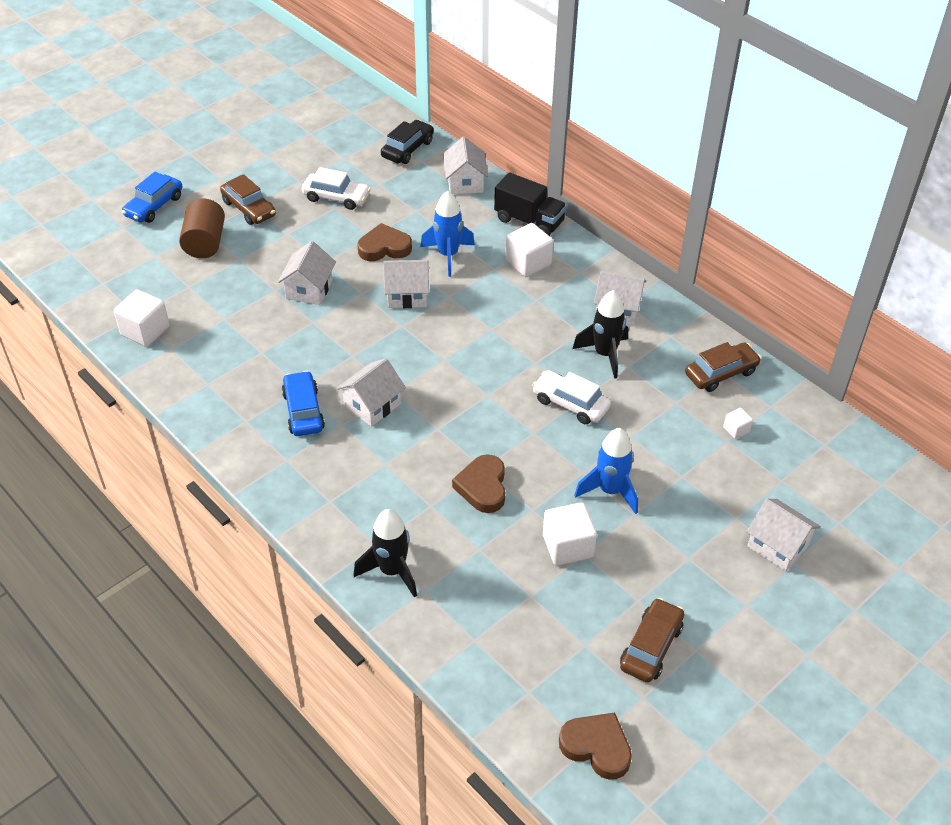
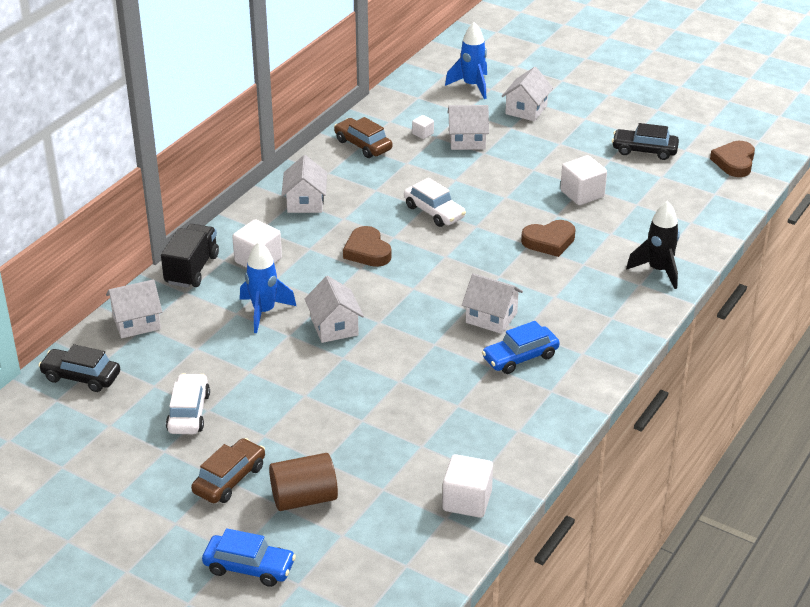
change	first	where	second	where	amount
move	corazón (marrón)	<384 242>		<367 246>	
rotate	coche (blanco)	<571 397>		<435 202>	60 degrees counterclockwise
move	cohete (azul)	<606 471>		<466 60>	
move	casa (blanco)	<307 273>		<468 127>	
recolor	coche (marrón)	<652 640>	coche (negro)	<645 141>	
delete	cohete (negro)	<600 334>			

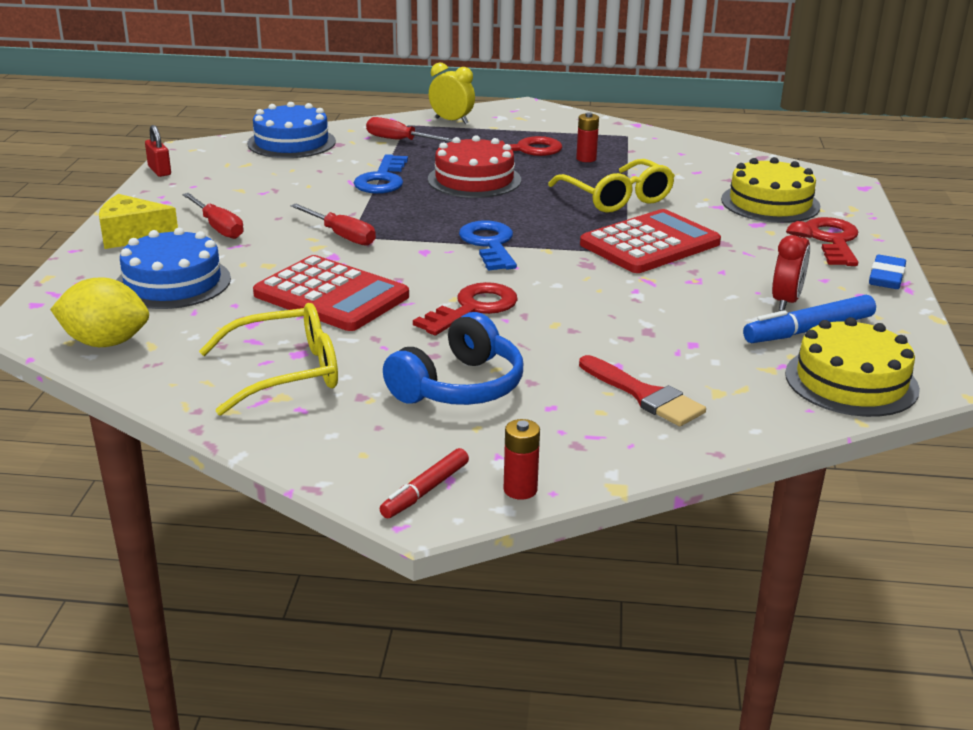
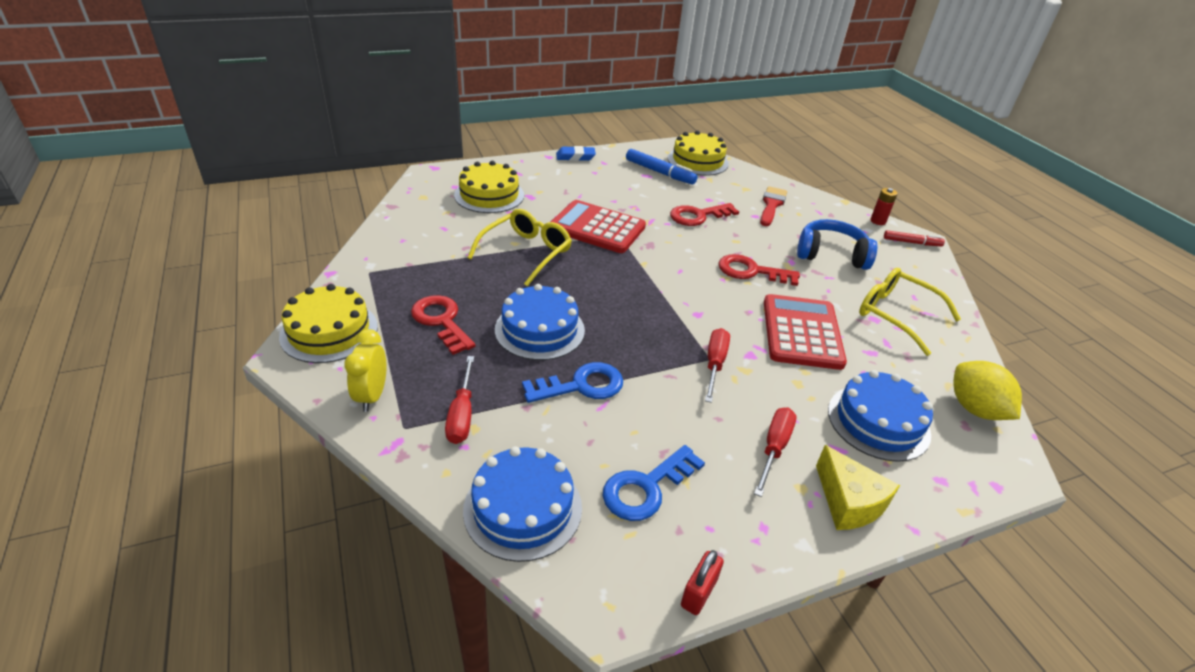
change	first	where	second	where	amount
insert			tarta (amarillo)	<328 323>	
recolor	tarta (rojo)	<474 166>	tarta (azul)	<540 322>	
move	llave (azul)	<488 245>		<654 483>	
move	llave (rojo)	<832 241>		<704 214>	
delete	pila (rojo)	<587 137>			
delete	despertador (rojo)	<792 266>			

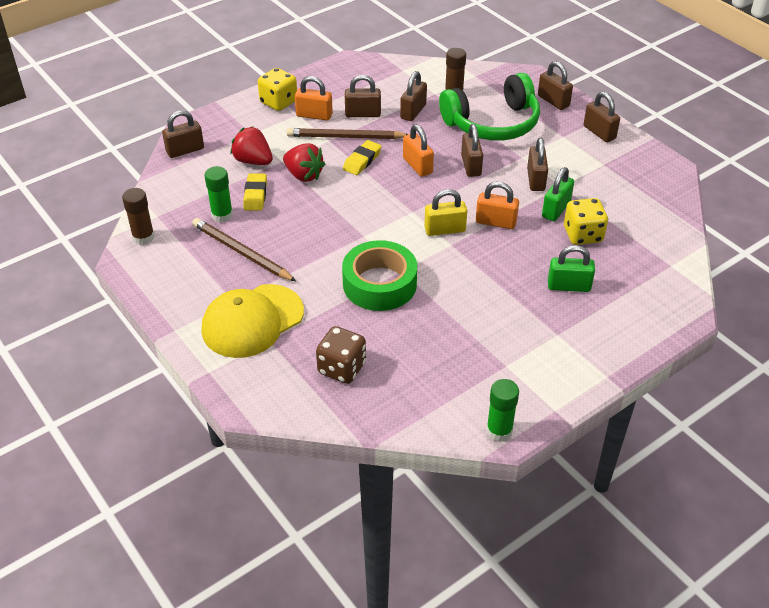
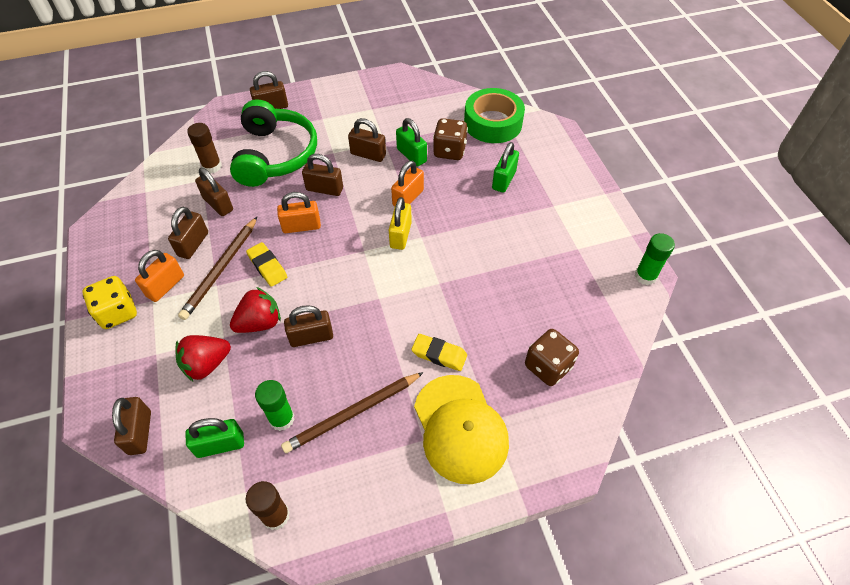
change	first	where	second	where	amount
insert			candado (verde)	<214 438>	
move	candado (marrón)	<602 117>		<308 326>	
move	goma de borrar (amarillo)	<255 192>		<439 352>	
recolor	dado (amarillo)	<586 221>	dado (marrón)	<450 139>	
move	cinta adhesiva (verde)	<379 275>		<494 115>	

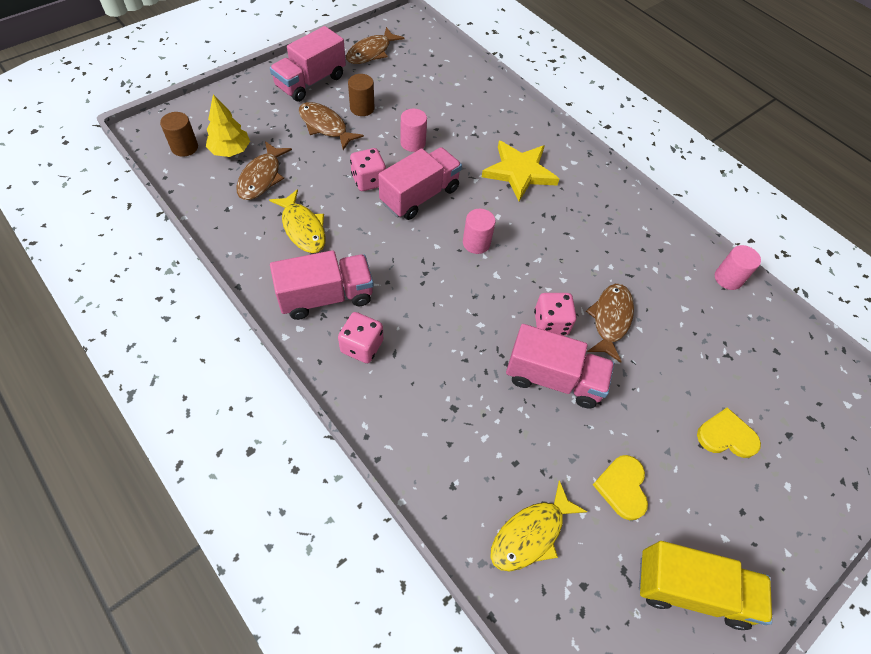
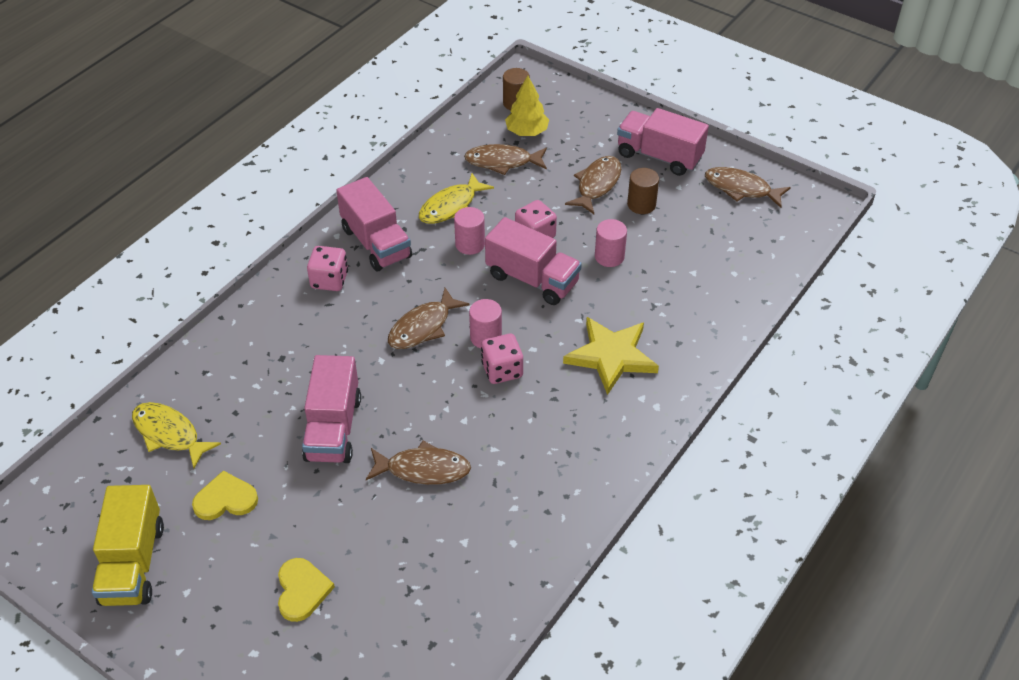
change	first	where	second	where	amount
insert			pez (marrón)	<429 318>	
move	cilindro (rosa)	<738 267>		<469 231>	
move	dado (rosa)	<555 314>		<502 359>	

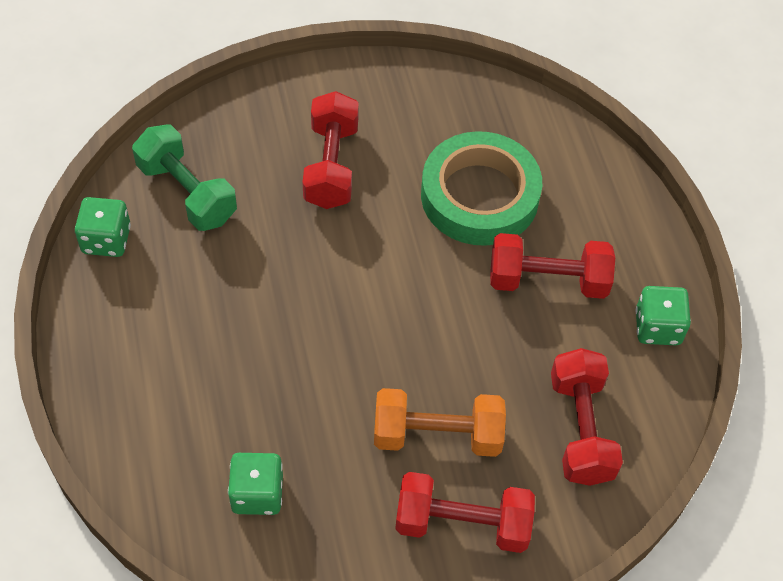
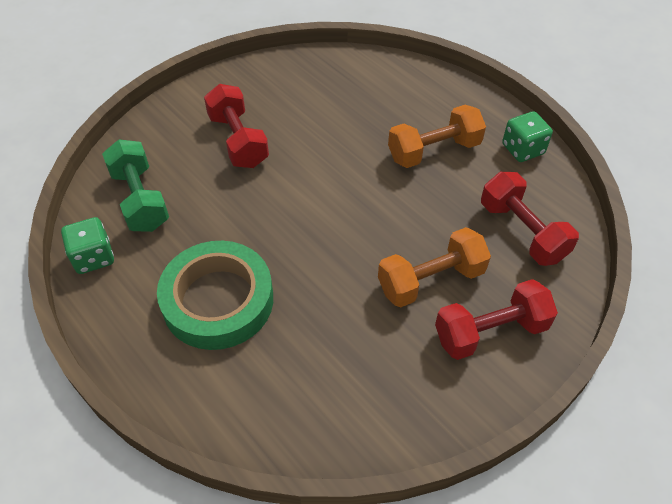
change	first	where	second	where	amount
rotate	mancuerna (verde)	<184 178>		<135 185>	45 degrees clockwise
move	cinta adhesiva (verde)	<481 188>		<215 295>	
recolor	mancuerna (rojo)	<552 266>	mancuerna (naranja)	<437 136>	
delete	dado (verde)	<255 484>			

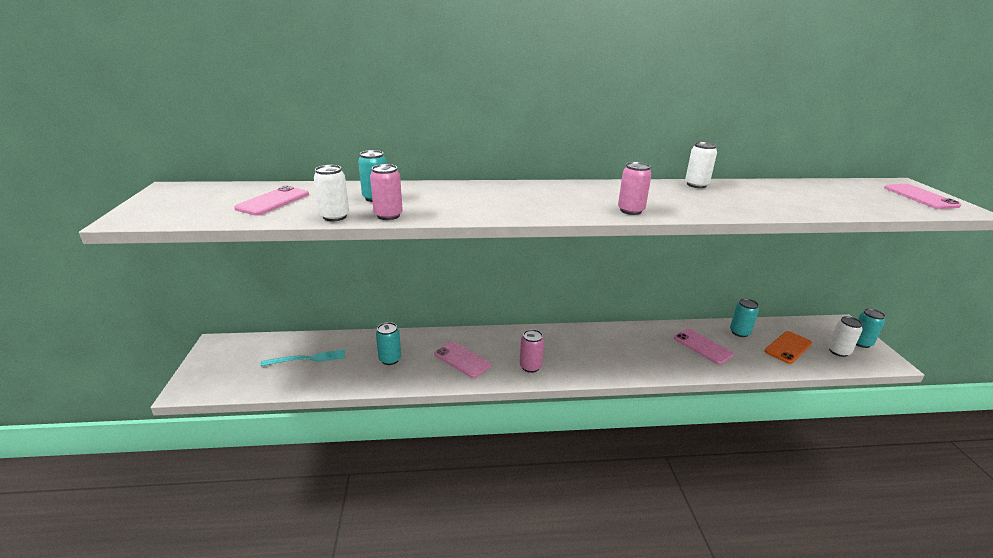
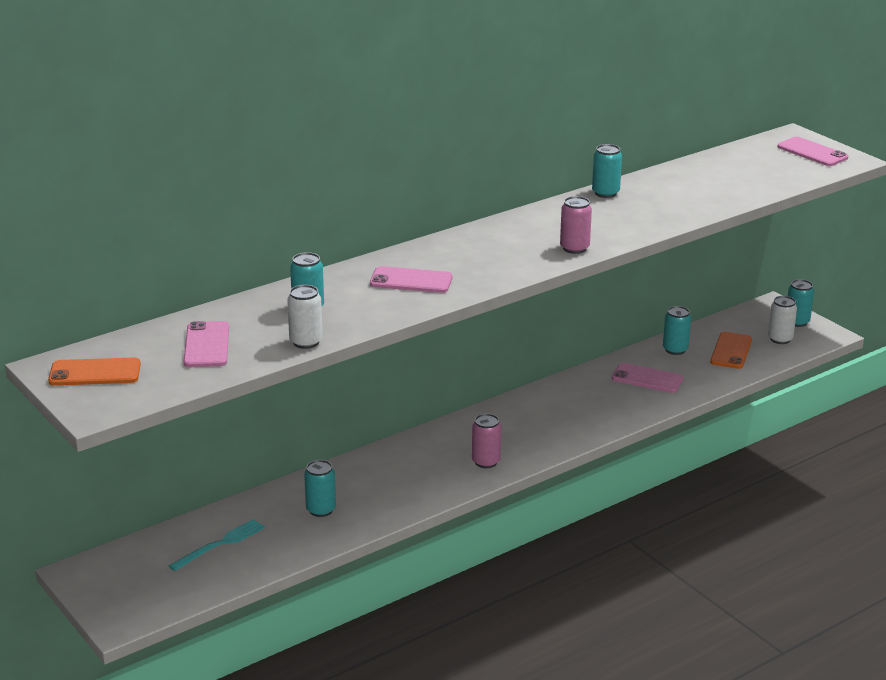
change	first	where	second	where	amount
insert			móvil (naranja)	<94 371>	
move	móvil (rosa)	<463 359>		<411 279>	
recolor	lata (blanco)	<701 165>	lata (turquesa)	<607 171>	
delete	lata (rosa)	<386 192>			

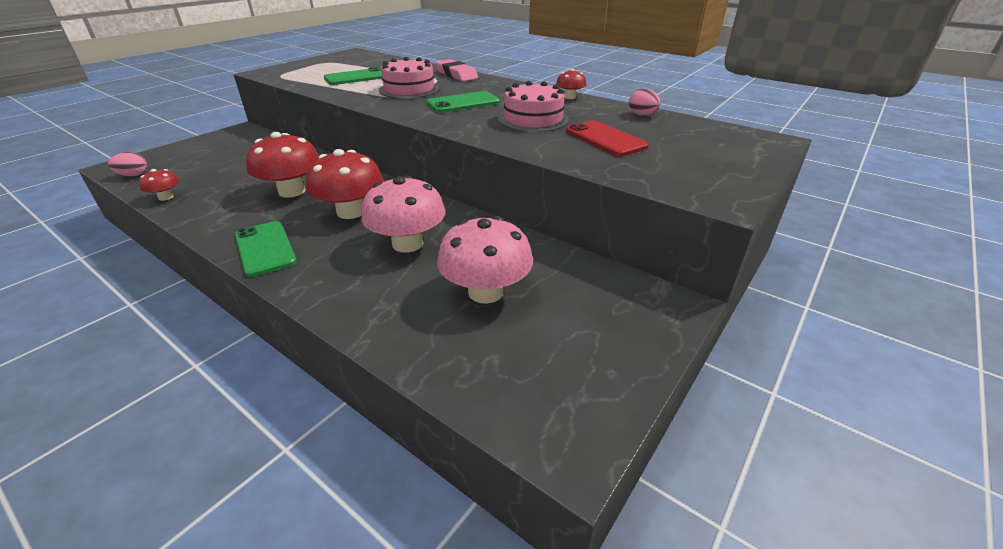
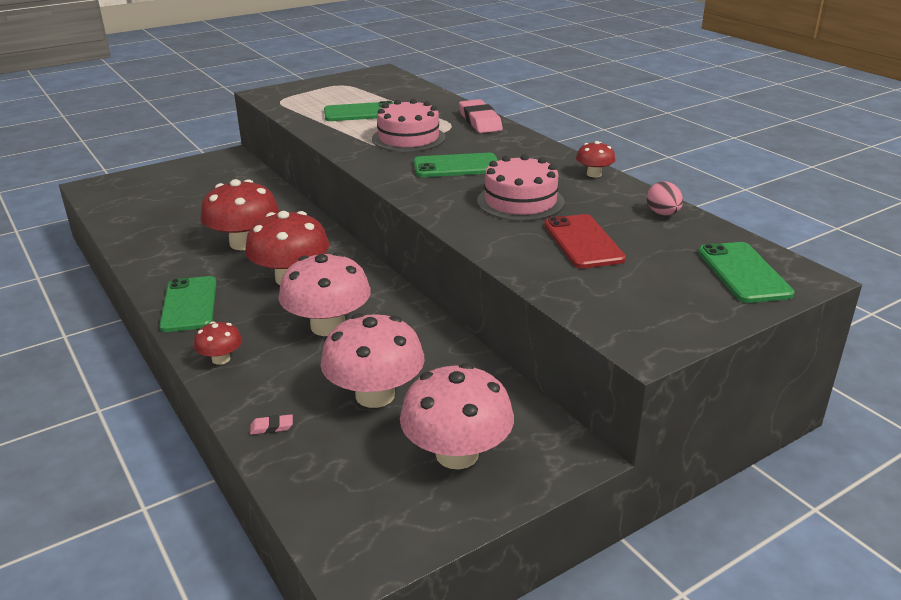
change	first	where	second	where	amount
move	seta (rojo)	<159 185>		<218 343>	
insert			goma de borrar (rosa)	<271 424>	
insert			seta (rosa)	<457 416>	
insert			móvil (verde)	<746 272>	
delete	huevo (rosa)	<127 164>			

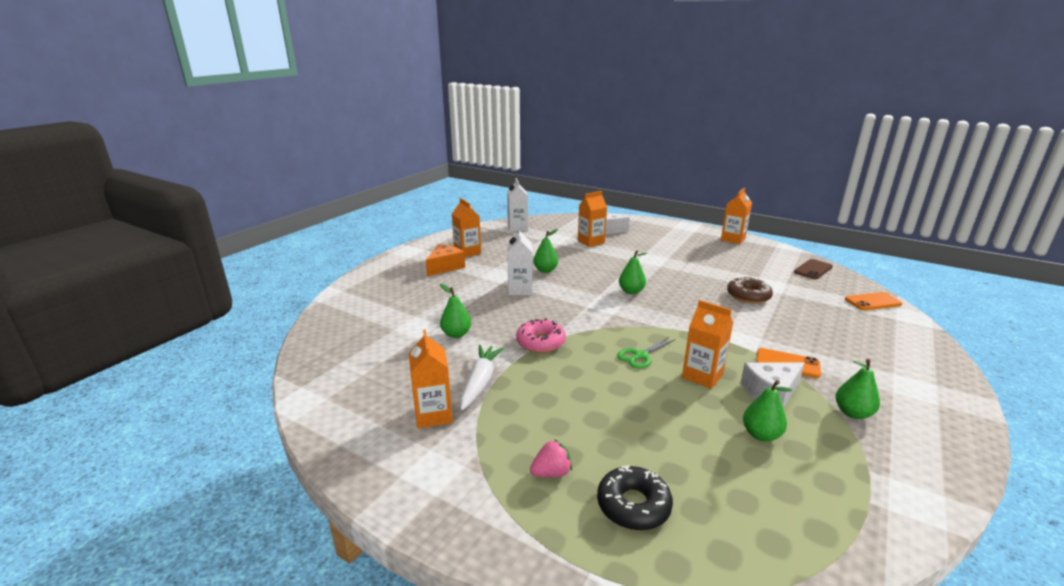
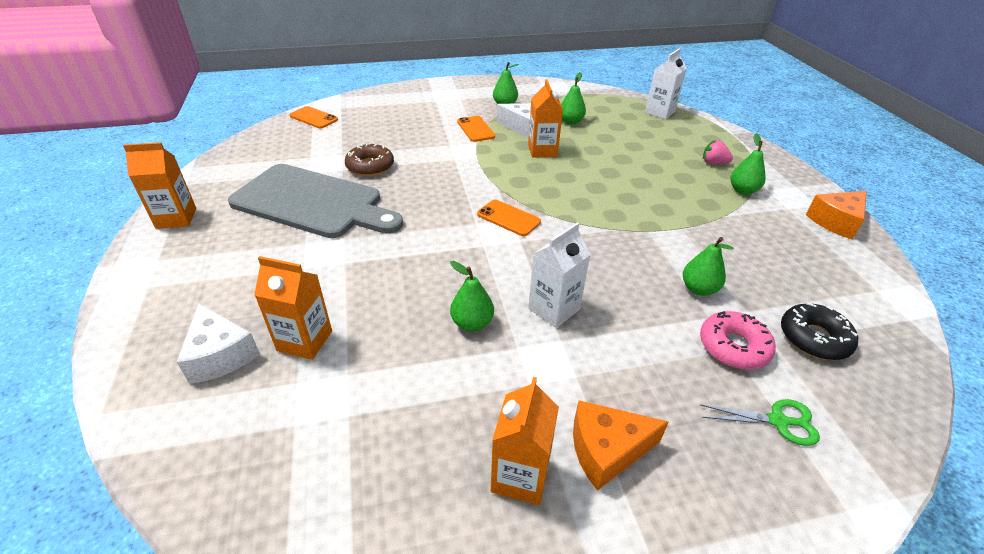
change	first	where	second	where	amount
insert			tabla de cortar (gris)	<315 201>	
insert			móvil (naranja)	<509 218>	
move	cartón de leche (blanco)	<517 204>		<666 83>	
move	rosquilla (rosa)	<541 335>		<738 340>	
move	tijeras (verde)	<646 352>		<760 422>	
move	pera (verde)	<633 272>		<748 164>	
move	rosquilla (negro)	<635 498>		<819 331>	
insert			queso (naranja)	<836 215>	
delete	cartón de leche (naranja)	<431 379>			
delete	zanahoria (blanco)	<482 378>			
delete	móvil (marrón)	<813 269>			

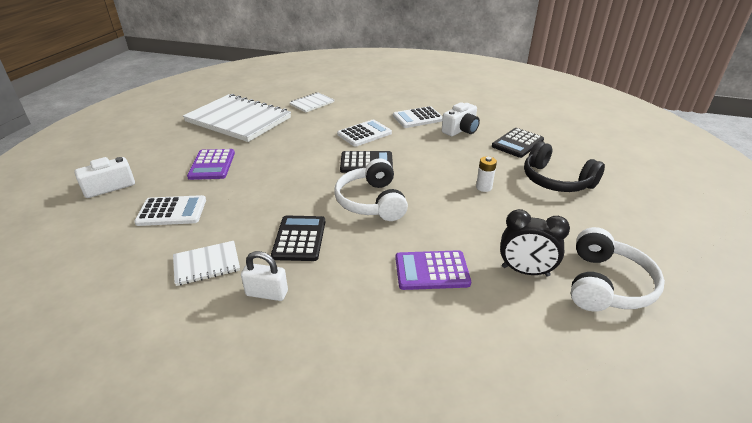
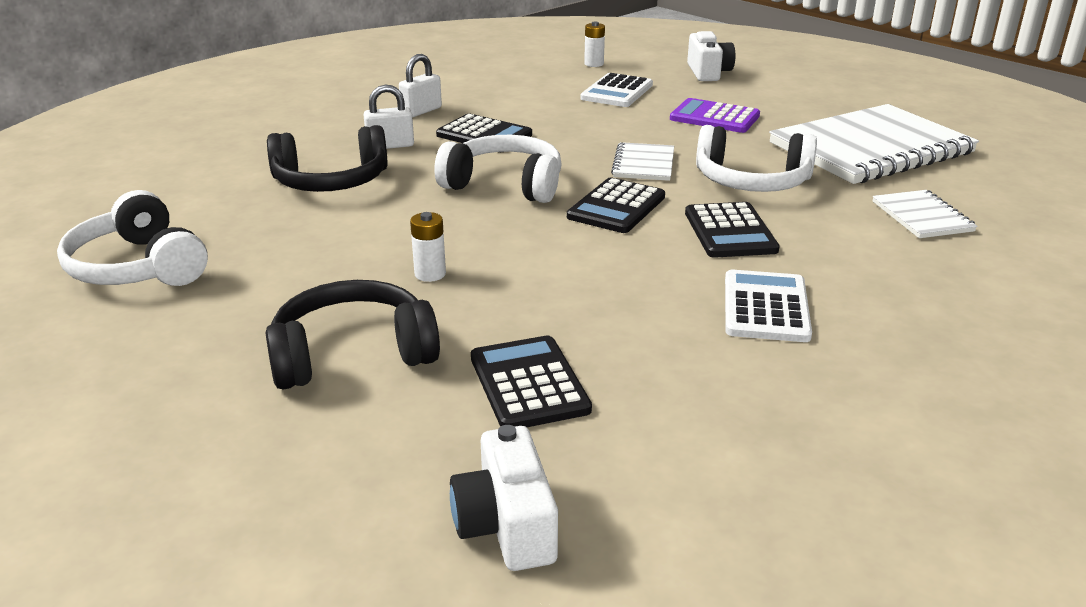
change	first	where	second	where	amount
replace	calculadora (morado)	<433 270>	auriculares (negro)	<327 158>	
insert			candado (blanco)	<389 117>	
move	cámara (blanco)	<461 119>		<504 498>	
insert			pila (blanco)	<594 44>	
move	cuaderno (blanco)	<206 263>		<642 161>	
recolor	calculadora (blanco)	<364 133>	calculadora (negro)	<732 230>	
insert			auriculares (blanco)	<756 158>	
delete	despertador (negro)	<535 243>			

